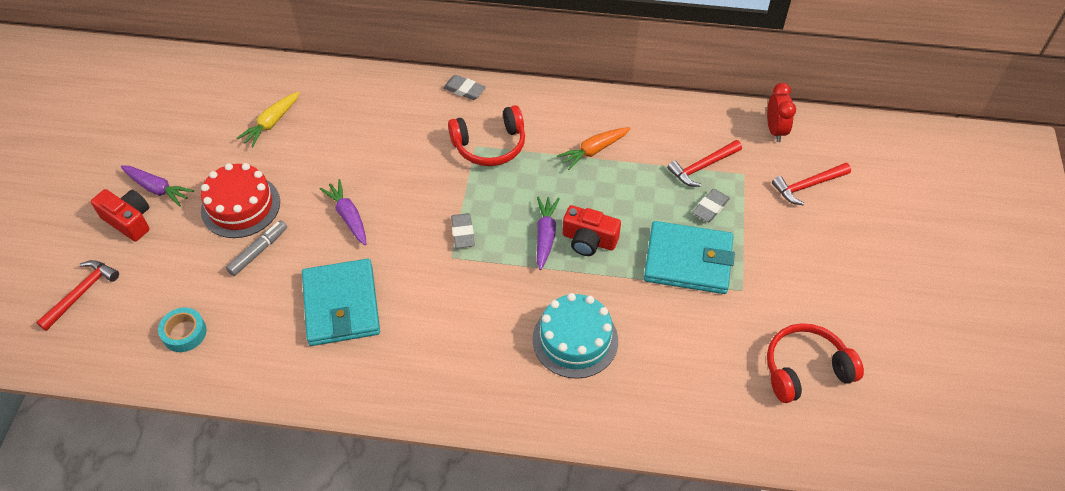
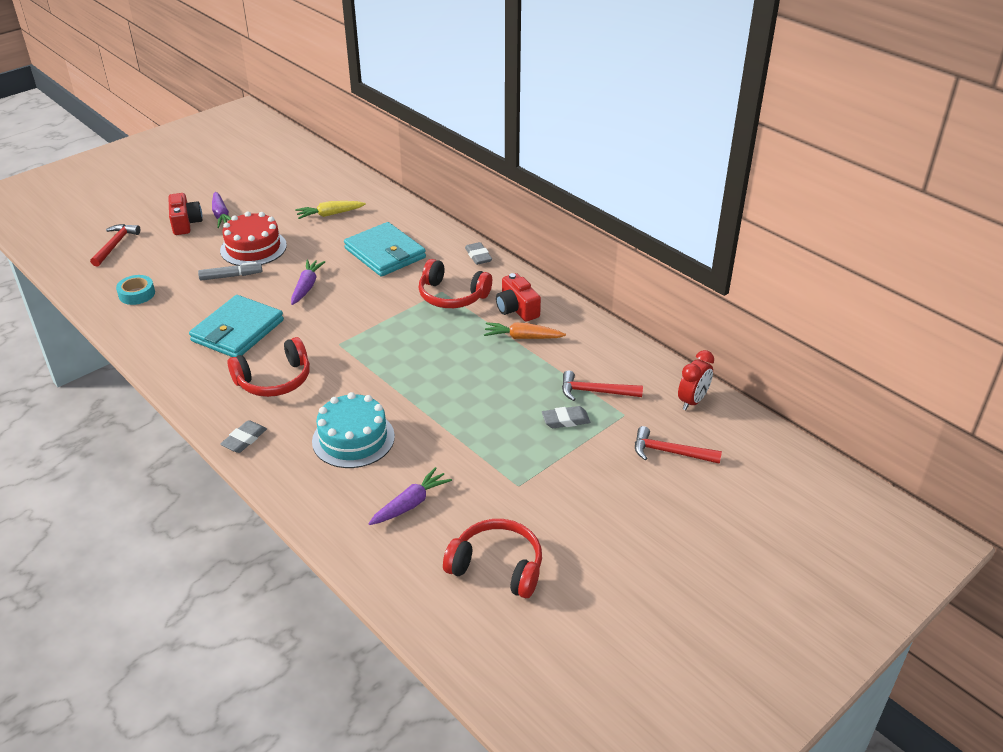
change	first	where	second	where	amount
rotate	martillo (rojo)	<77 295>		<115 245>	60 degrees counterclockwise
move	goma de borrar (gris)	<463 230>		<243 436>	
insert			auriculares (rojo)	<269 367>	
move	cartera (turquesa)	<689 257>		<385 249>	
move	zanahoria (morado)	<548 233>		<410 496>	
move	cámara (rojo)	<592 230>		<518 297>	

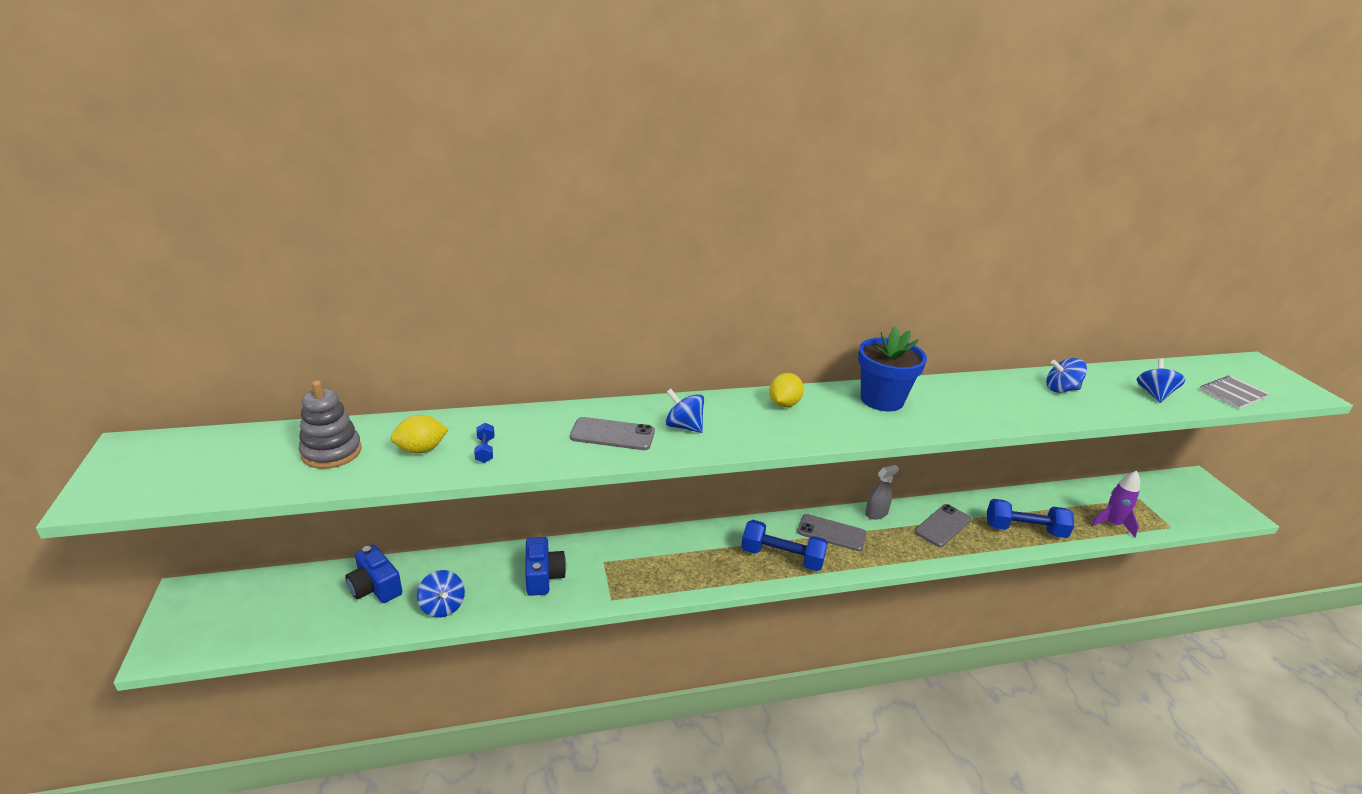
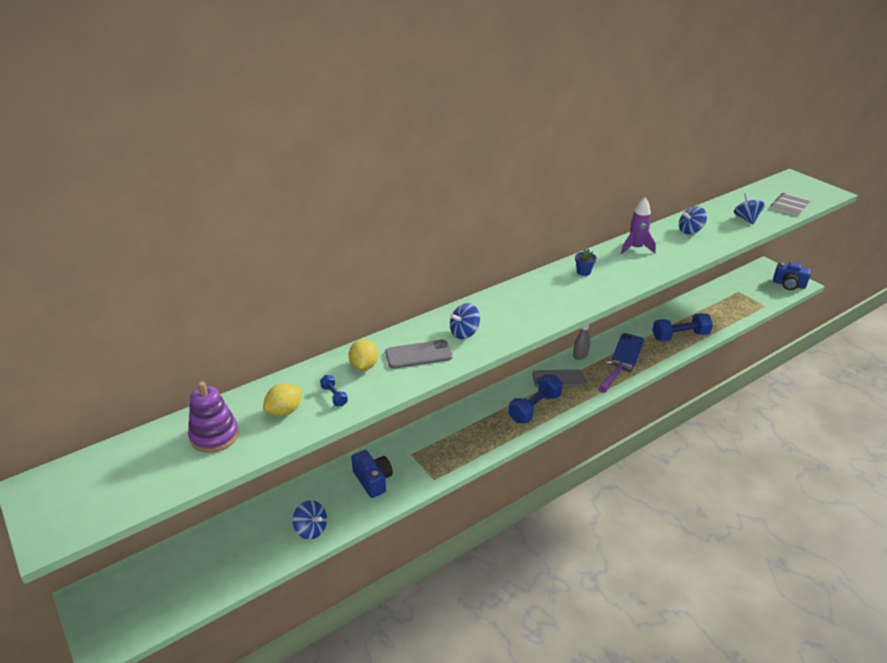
change	first	where	second	where	amount
recolor	juguete apilable (gris)	<330 425>	juguete apilable (morado)	<213 417>	
move	limón (amarillo)	<786 390>		<363 355>	
rotate	peonza (azul)	<684 411>		<465 321>	45 degrees counterclockwise
rotate	mancuerna (azul)	<784 545>		<536 399>	45 degrees counterclockwise
resize	maceta (azul)	<892 369>		<585 262>	x0.43
insert			martillo (morado)	<616 376>	
recolor	móvil (gris)	<943 525>	móvil (azul)	<628 349>	
move	cohete (morado)	<1115 503>		<638 225>	
move	cámara (azul)	<373 574>		<792 276>	

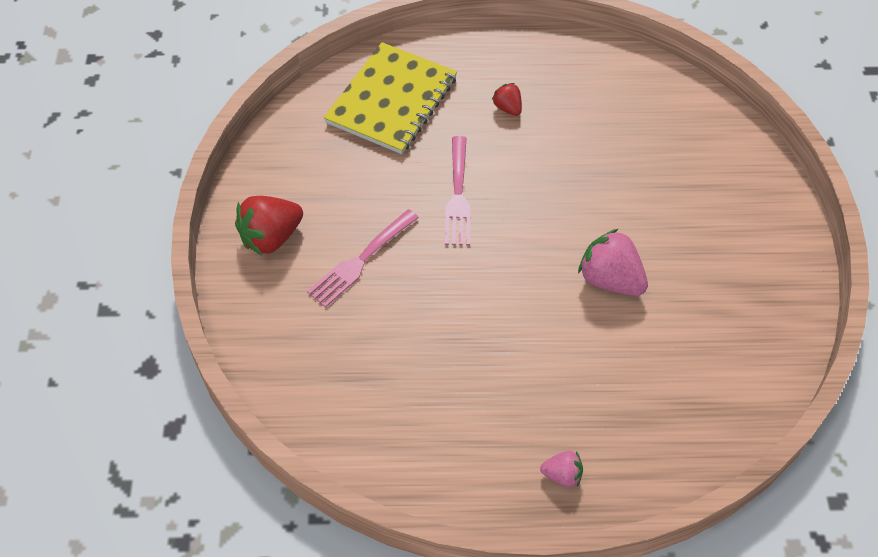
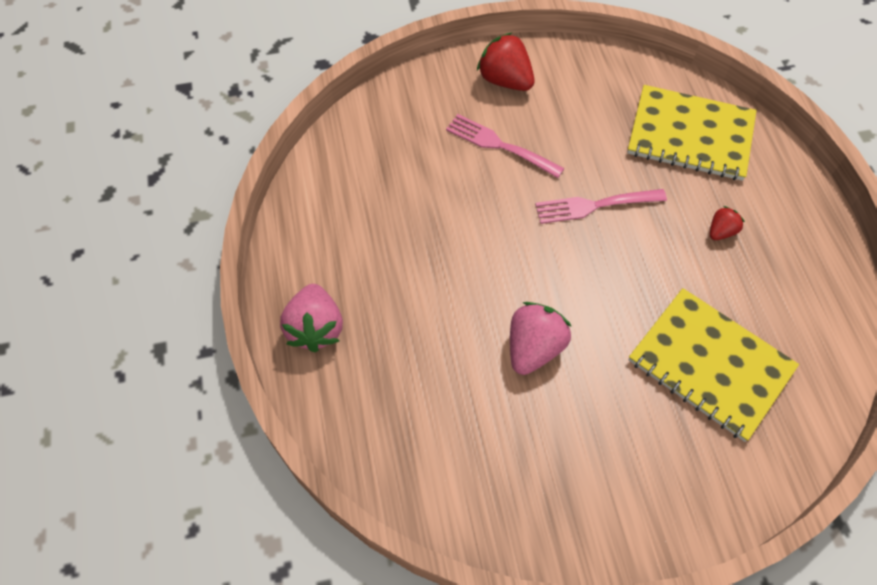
change	first	where	second	where	amount
resize	fresa (rosa)	<561 469>		<311 318>	x1.86
insert			cuaderno (amarillo)	<714 365>	

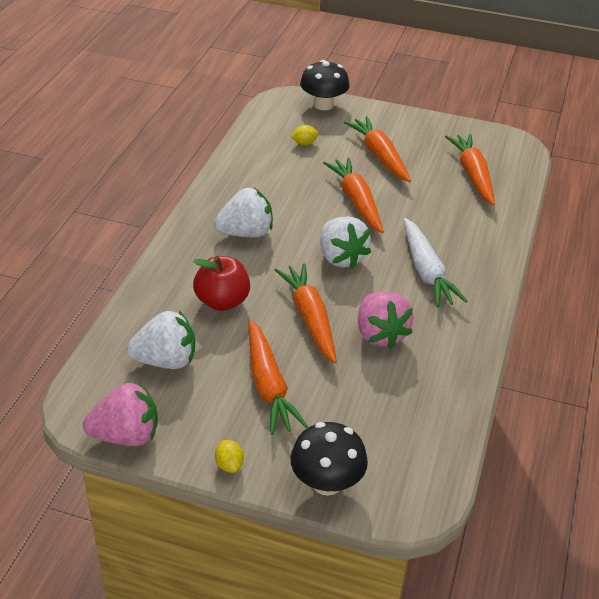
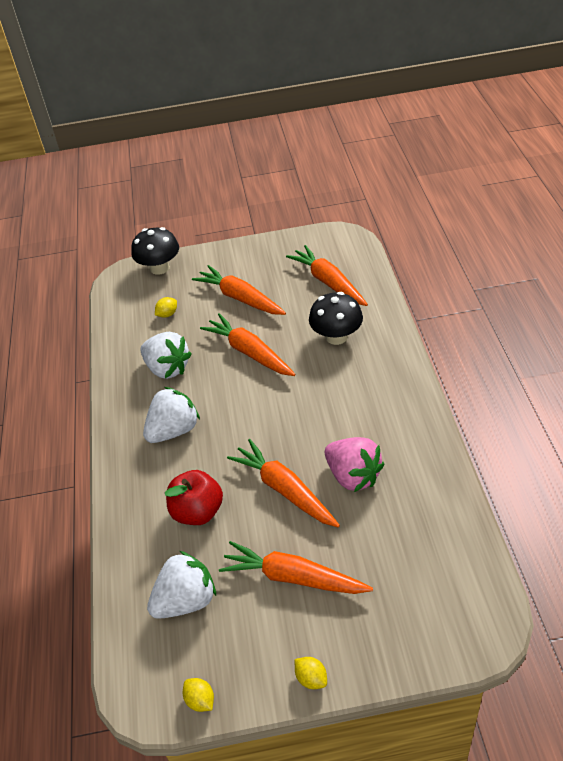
change	first	where	second	where	amount
move	fresa (blanco)	<345 242>		<166 355>	
replace	fresa (rosa)	<120 414>	limón (amarillo)	<198 695>	
rotate	zanahoria (naranja)	<278 377>		<296 567>	150 degrees clockwise
move	seta (negro)	<329 459>		<336 318>	
delete	zanahoria (blanco)	<436 262>			

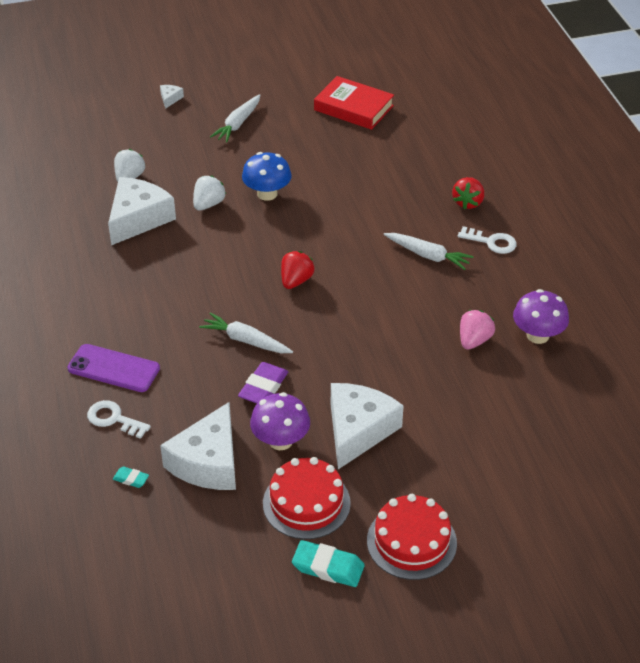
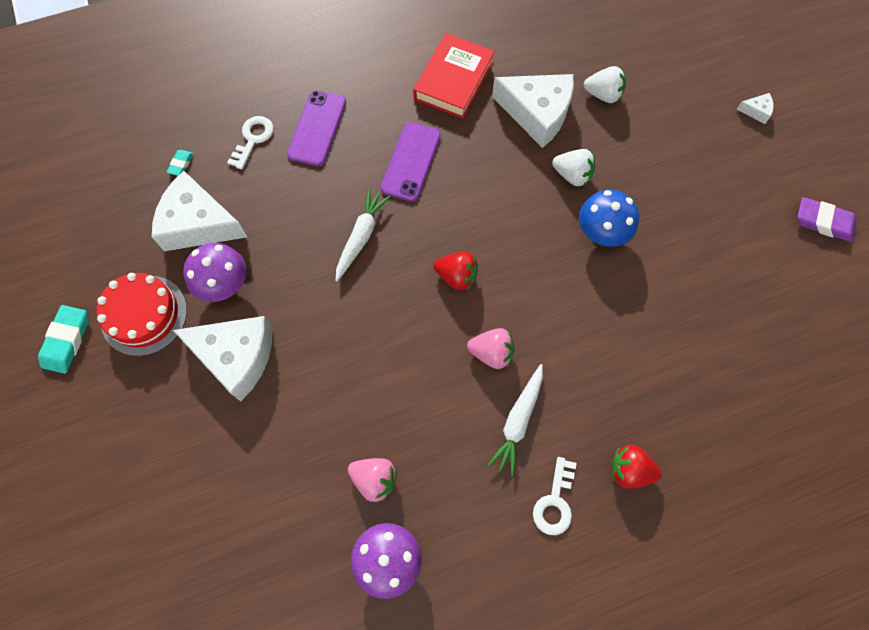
change	first	where	second	where	amount
insert			móvil (morado)	<410 162>	
move	libro (rojo)	<354 103>		<454 76>	
insert			fresa (rosa)	<490 348>	
move	goma de borrar (morado)	<263 383>		<827 219>	
delete	zanahoria (blanco)	<235 118>			
delete	tarta (rojo)	<412 537>			

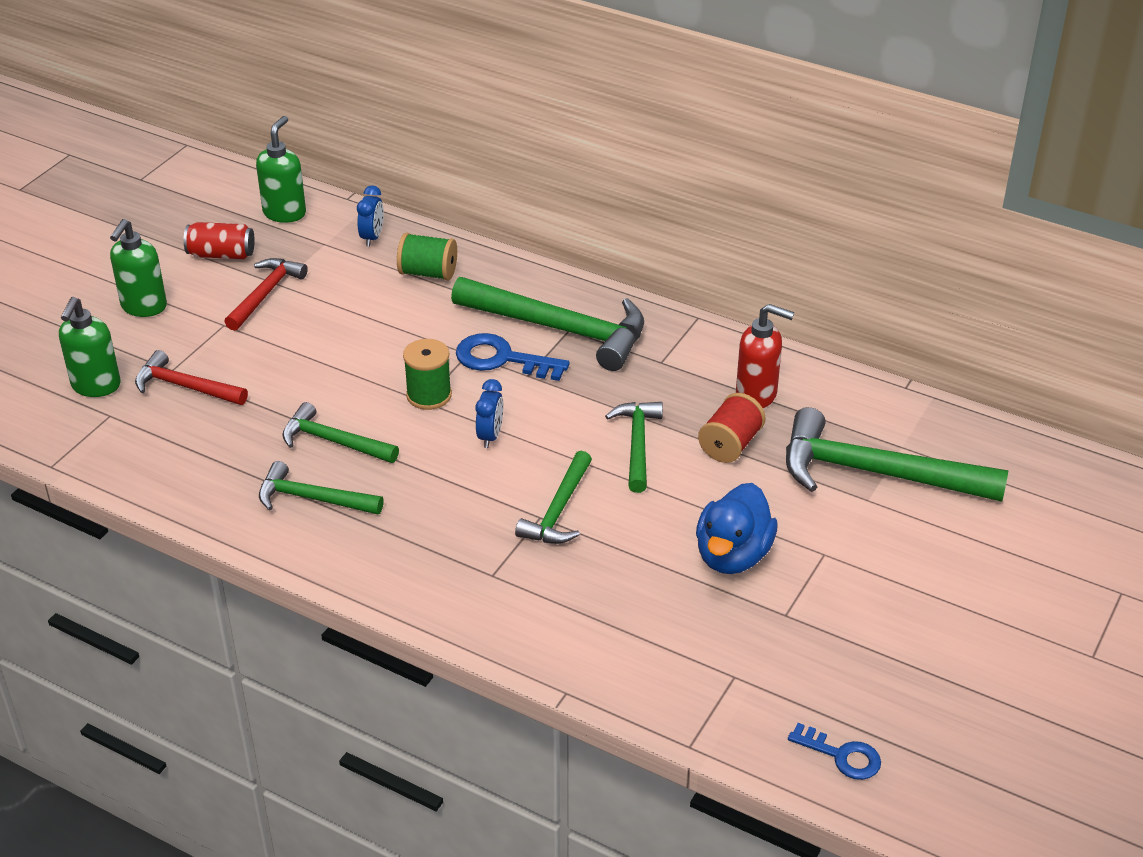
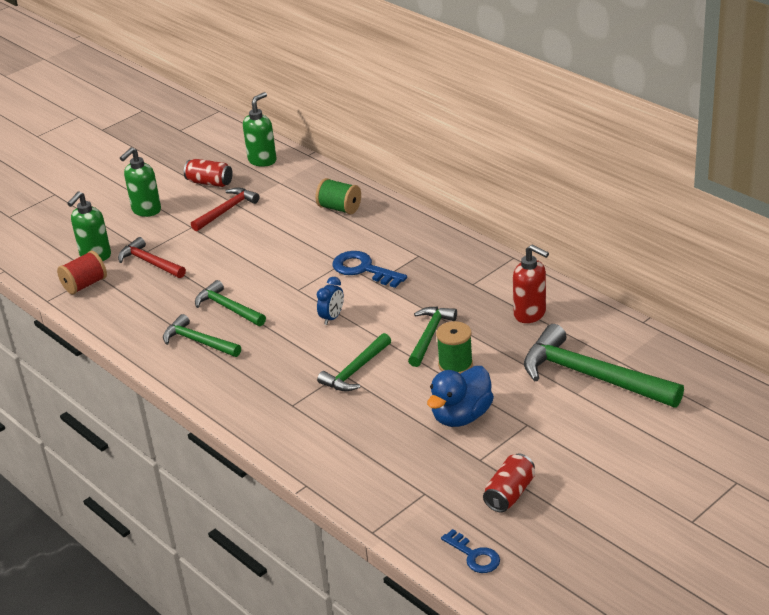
change	first	where	second	where	amount
move	carrete (rojo)	<732 428>		<82 273>	
move	carrete (verde)	<427 374>		<454 347>	
insert			lata (rojo)	<509 483>	
delete	despertador (azul)	<370 216>			
delete	martillo (verde)	<547 324>			

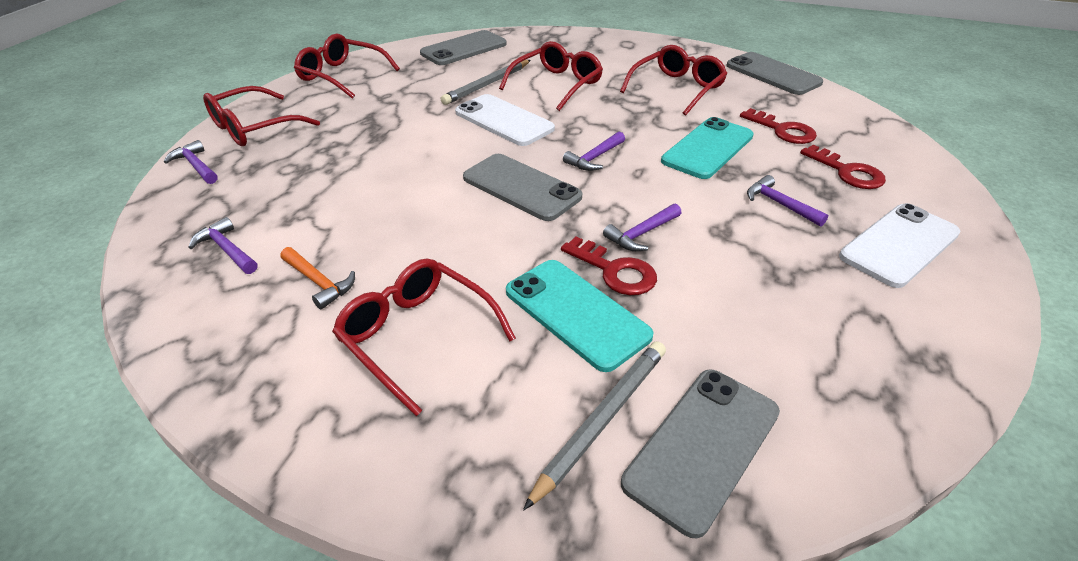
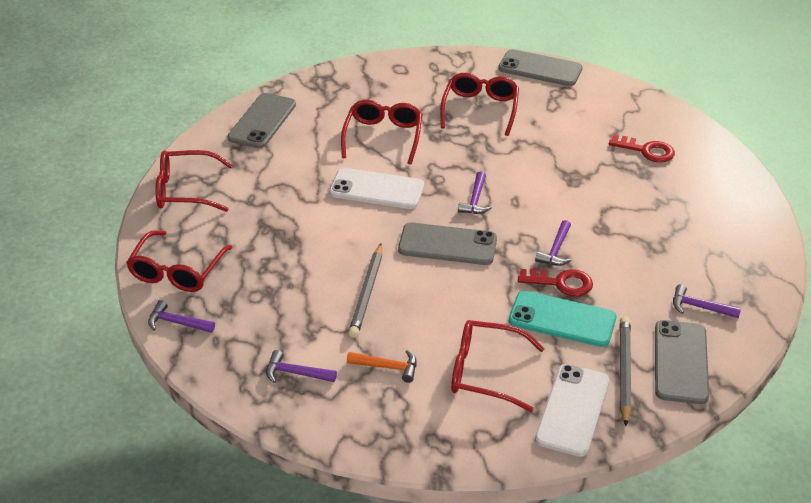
change	first	where	second	where	amount
move	lápiz (gris)	<486 82>		<365 290>	
move	móvil (blanco)	<900 245>		<572 410>	
move	martillo (morado)	<787 201>		<707 301>	
delete	móvil (turquesa)	<707 148>			
delete	llave (rojo)	<778 126>			

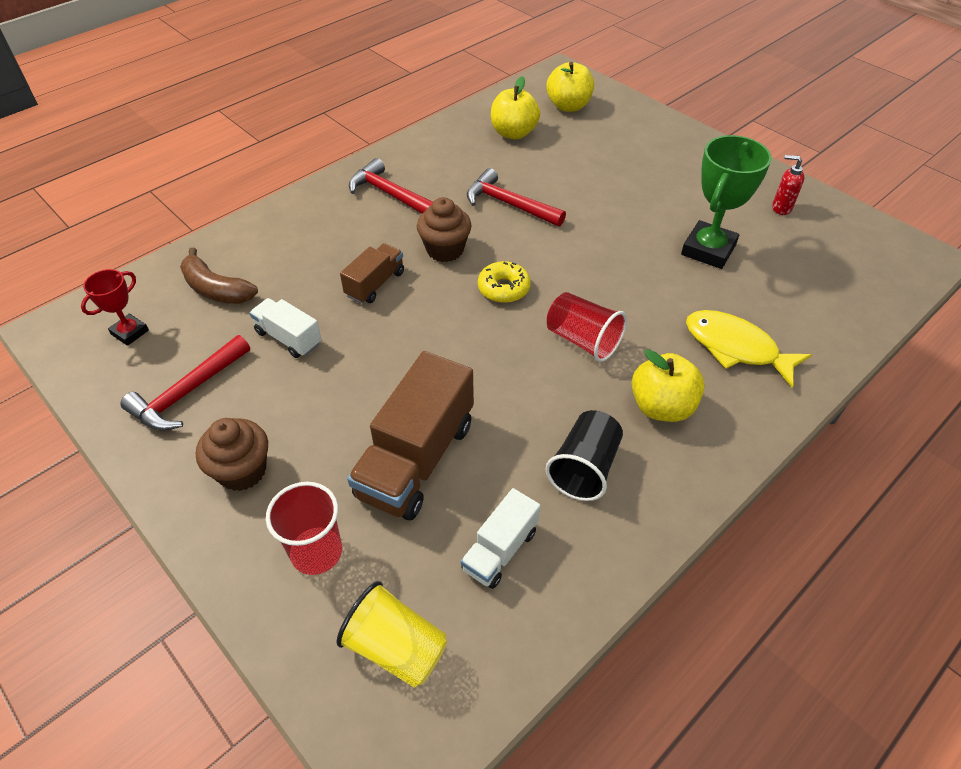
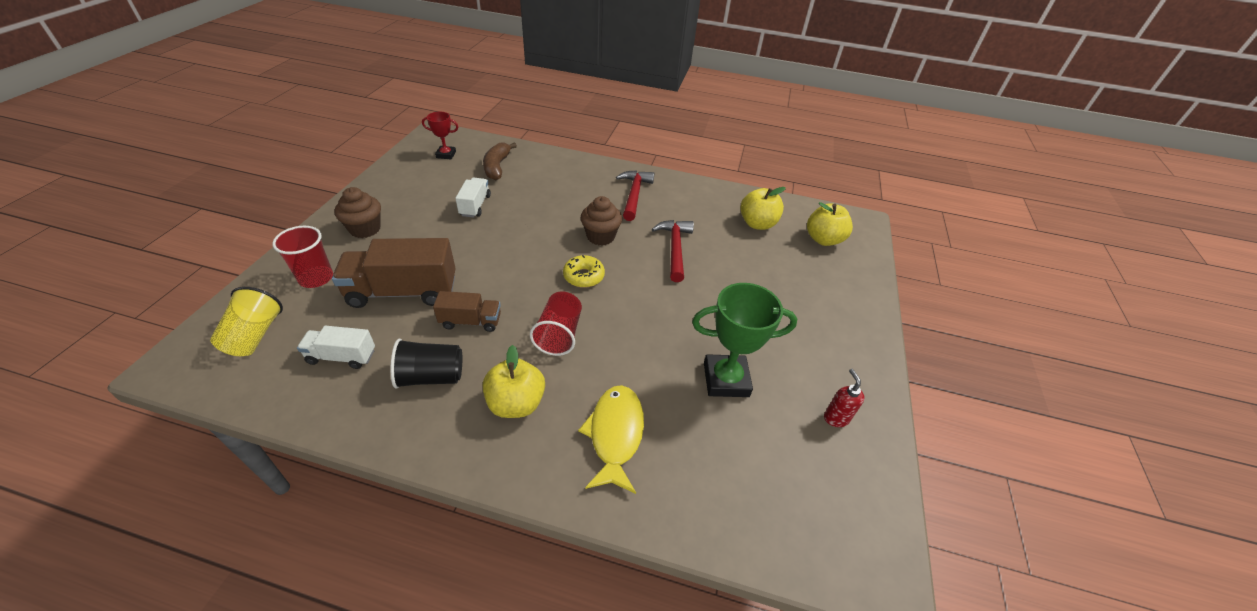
change	first	where	second	where	amount
move	camión (marrón)	<372 273>		<467 311>	
delete	martillo (rojo)	<185 383>			

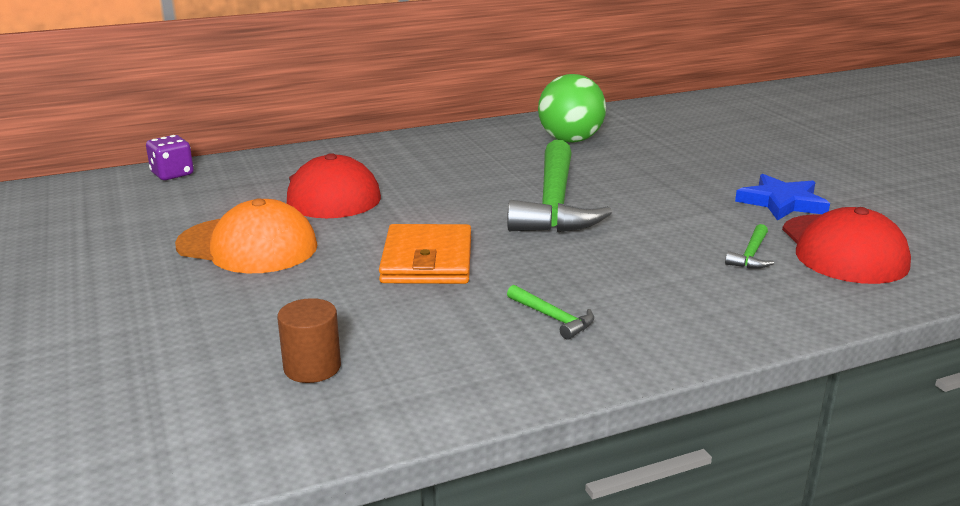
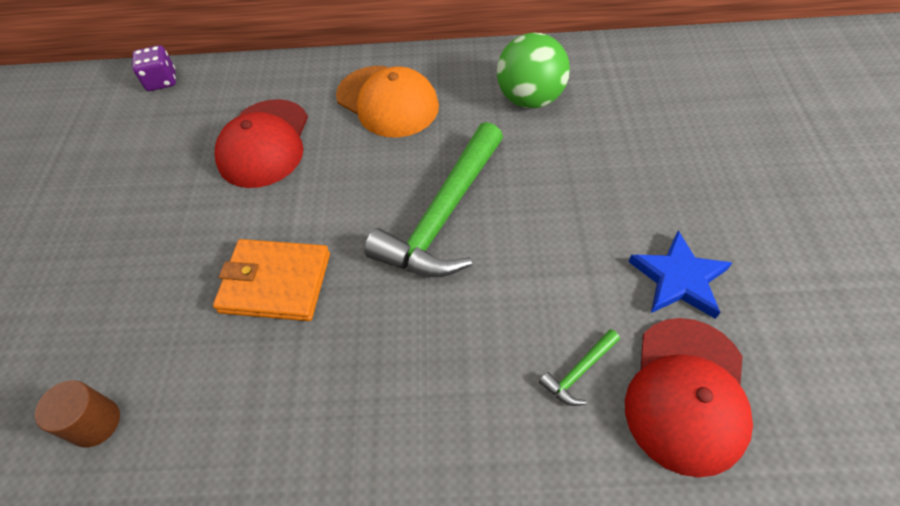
change	first	where	second	where	amount
rotate	cartera (naranja)	<425 254>		<271 280>	75 degrees clockwise
move	gorra (naranja)	<246 235>		<387 101>	
delete	martillo (verde)	<550 312>			

